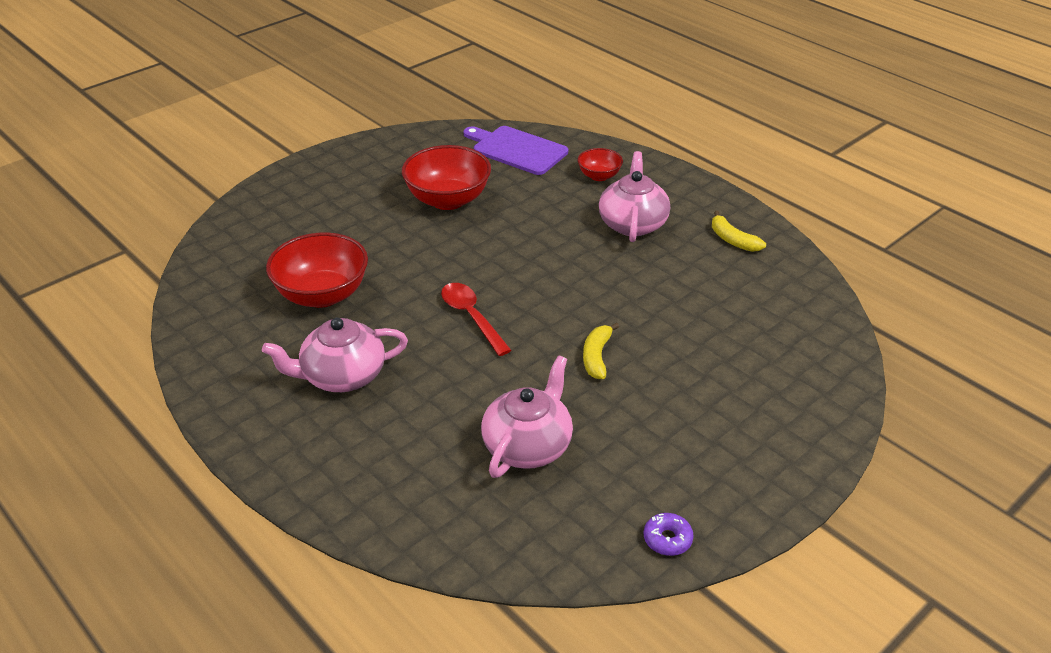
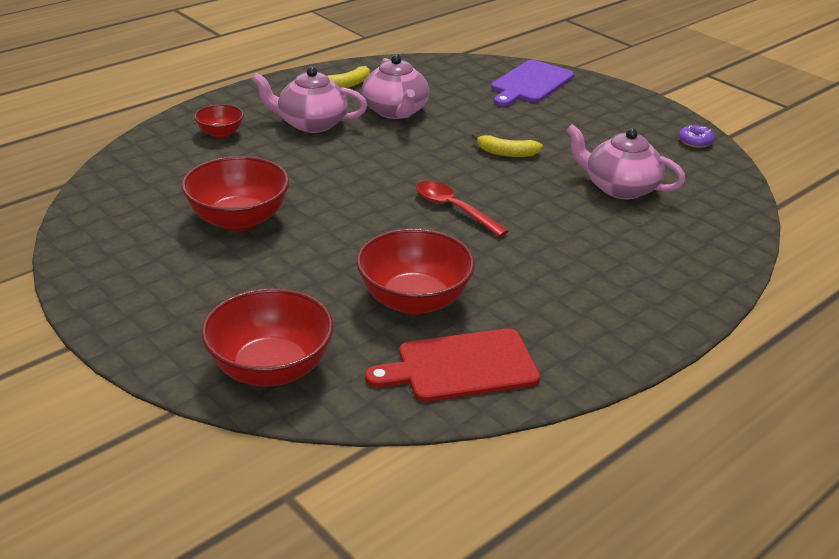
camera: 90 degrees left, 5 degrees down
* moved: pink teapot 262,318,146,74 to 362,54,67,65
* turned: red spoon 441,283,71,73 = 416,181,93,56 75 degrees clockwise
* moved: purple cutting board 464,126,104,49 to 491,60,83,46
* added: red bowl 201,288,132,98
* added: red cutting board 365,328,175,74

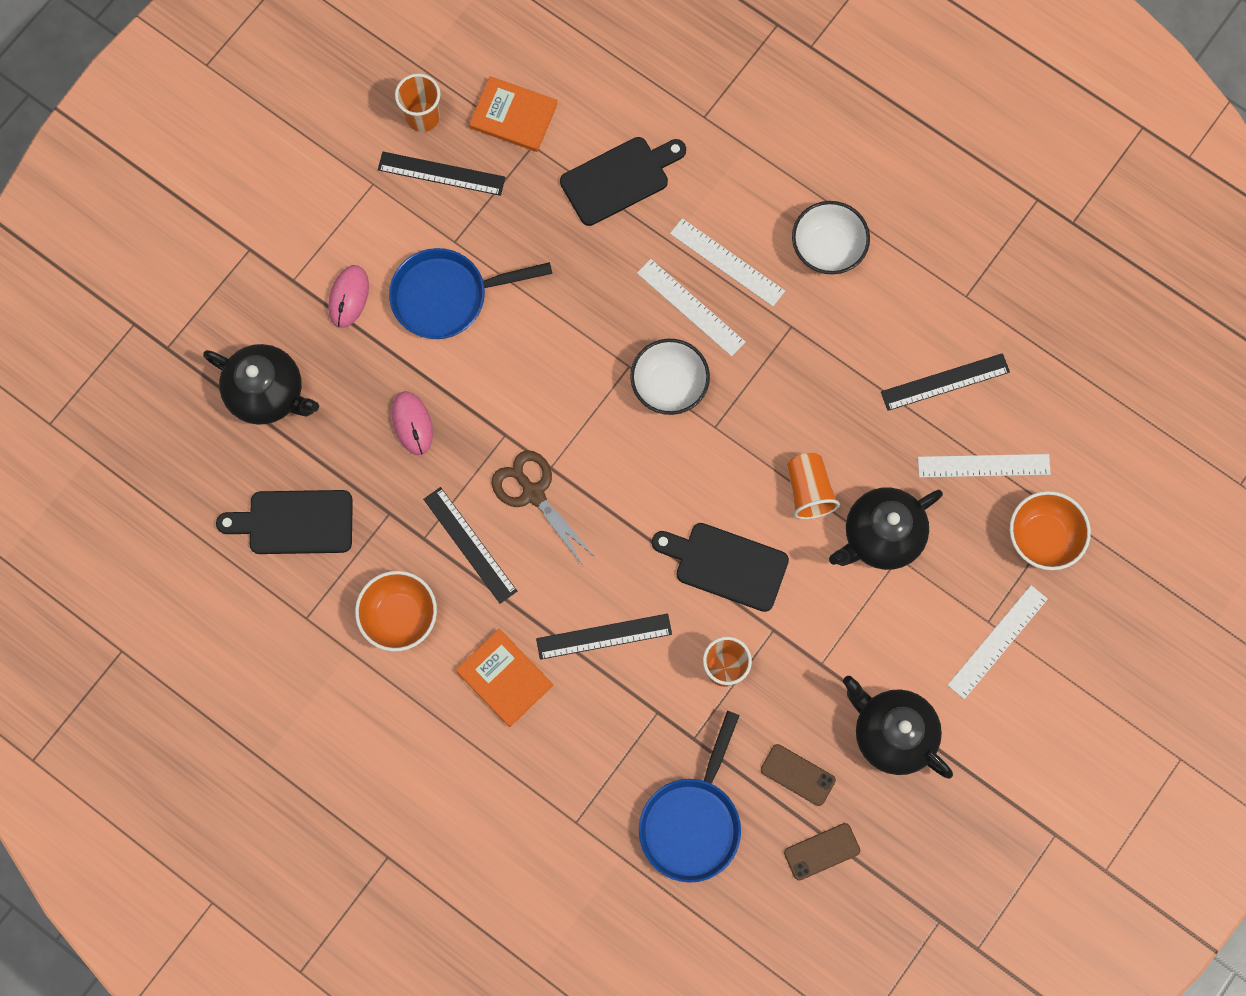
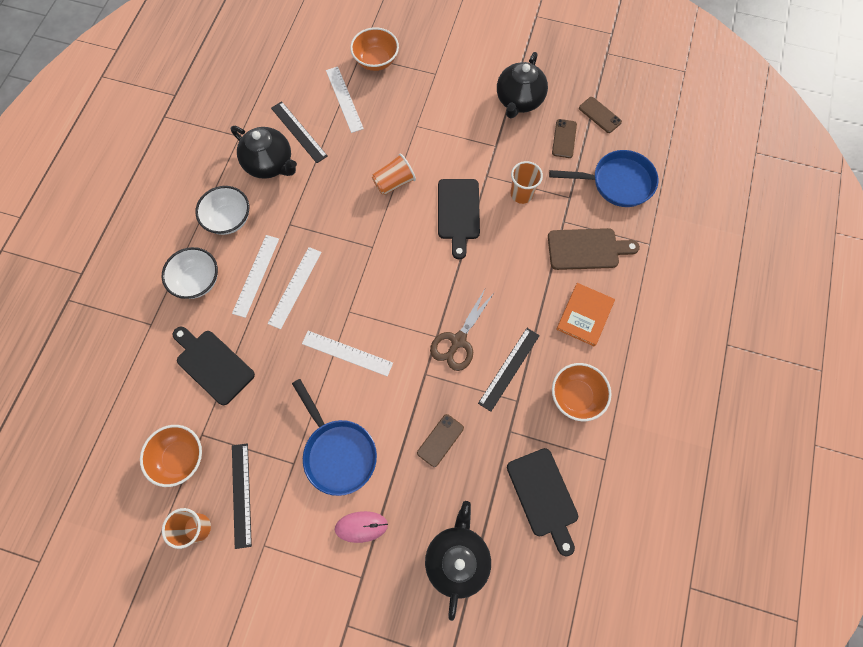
camera: 110 degrees left, 5 degrees down
* replaced: pink mouse 392,391,41,64 to brown phone 417,414,47,53
* replaced: orange book 469,76,89,76 to orange bowl 140,425,62,62
* removed: black ruler 536,614,136,46
* moved: white bowl 630,339,80,76 to 162,247,56,52
* moved: black teapot 829,487,114,83 to 231,126,66,53
* moved: white ruler 947,585,101,114 to 302,331,91,45
* added: brown cutting board 548,228,92,42

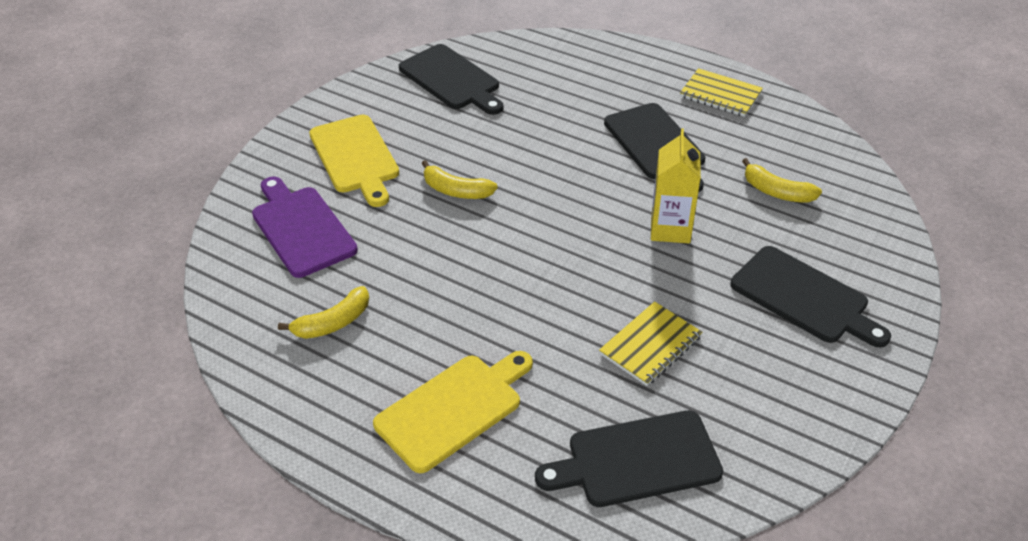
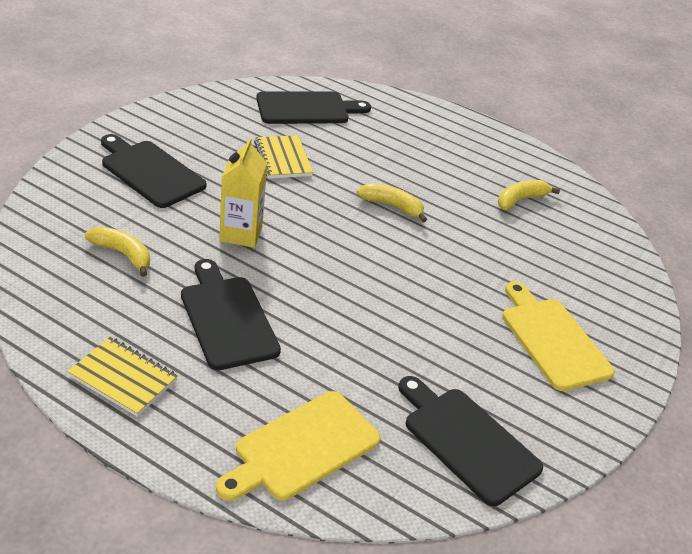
camera: 175 degrees right, 5 degrees down
* removed: purple cutting board 252,177,106,101
* moved: yellow cutting board 373,351,160,122 to 216,391,165,110
* moved: yellow banana 422,160,76,39 to 357,183,70,39
* turned: yellow notebook 599,301,103,85 = 254,135,59,44 60 degrees counterclockwise

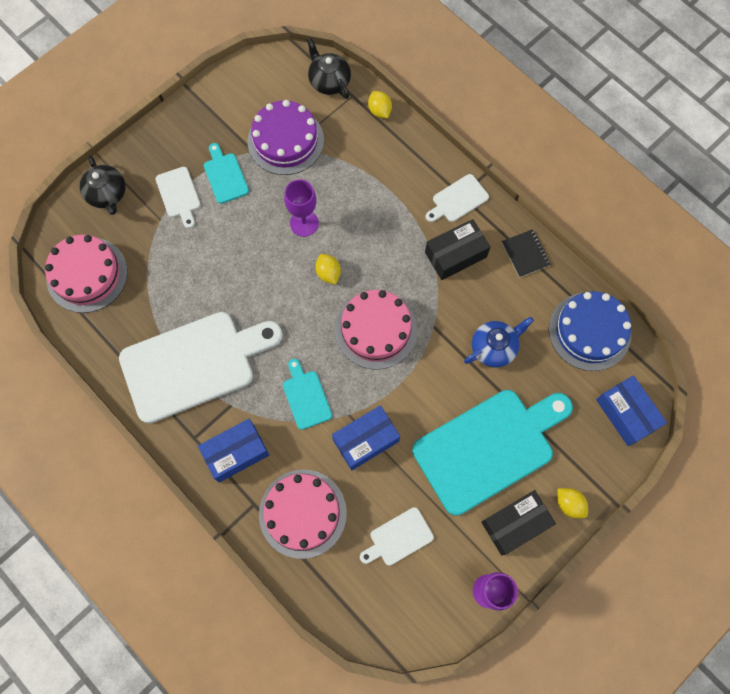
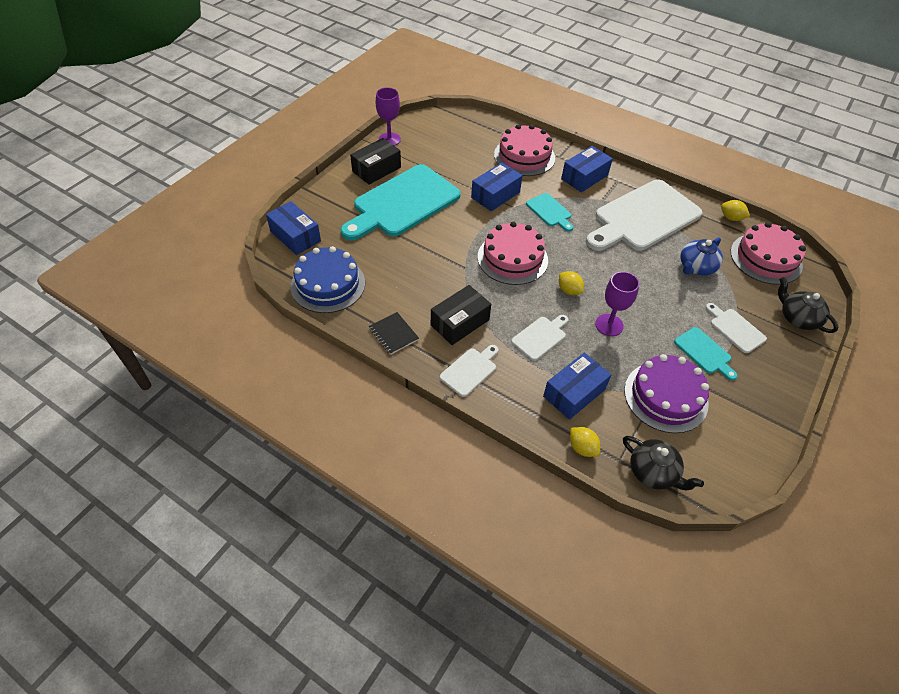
camera: 165 degrees right, 20 degrees down
* moved: white cutting board 360,507,74,58 to 511,315,57,46
* moved: blue teapot 464,316,70,51 to 681,237,42,39
* moved: yellow lemon 557,488,31,30 to 721,200,29,21
* added: blue box 543,353,68,67

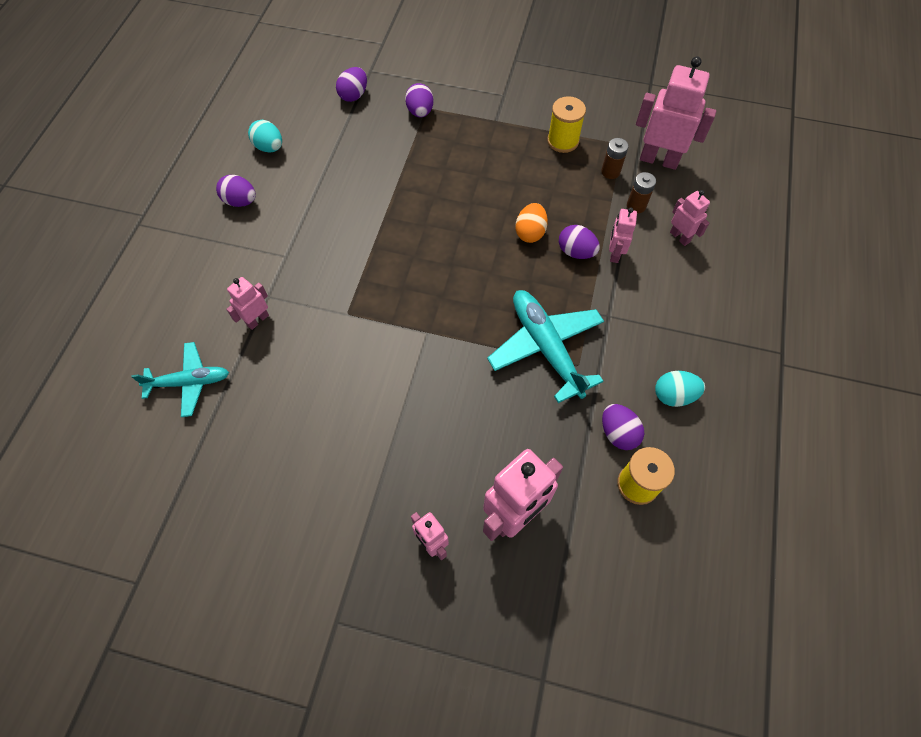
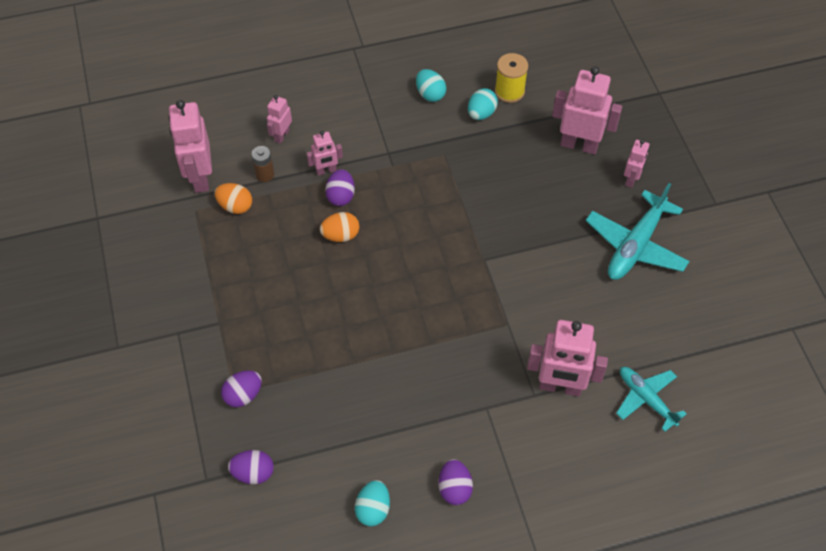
camera: 120 degrees left, 5 degrees down
* resized: pink robot 226,277,43,53 = 527,320,81,76 x1.86
* moved: turquoise plane 487,290,117,113 to 586,183,104,97
* removed: yellow spool 547,96,39,57
* replaced: brown battery 601,138,28,41 to orange egg 214,183,38,31
* recoloured: purple egg 602,404,42,46 to turquoise egg 468,88,30,32

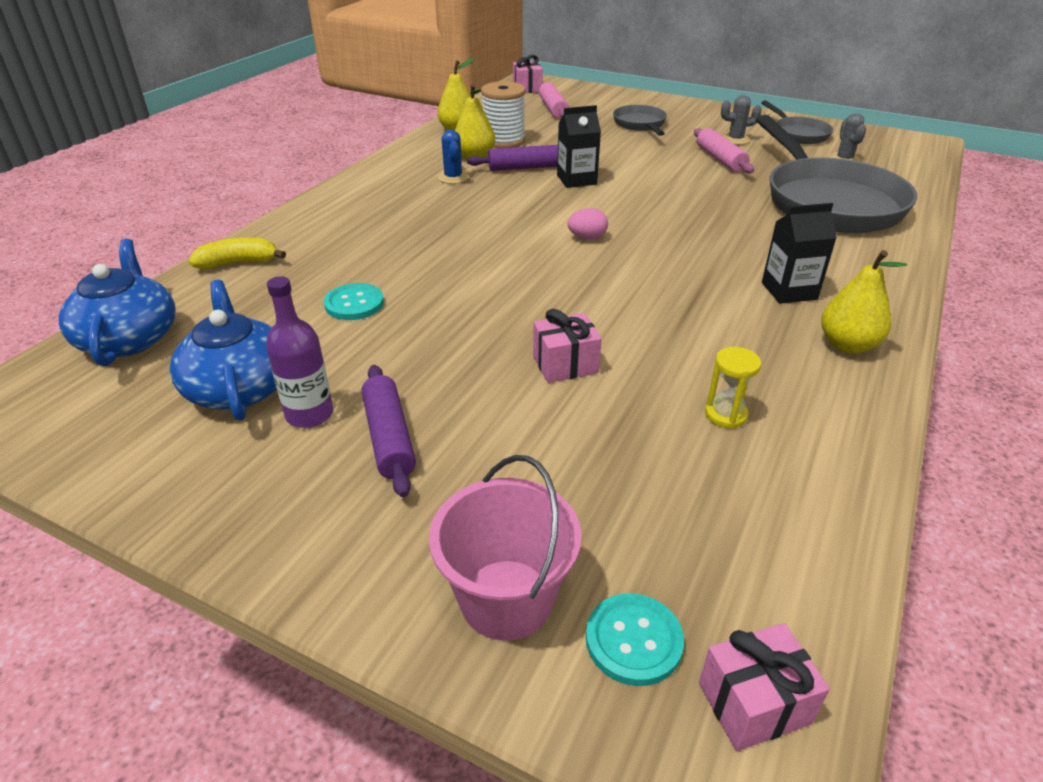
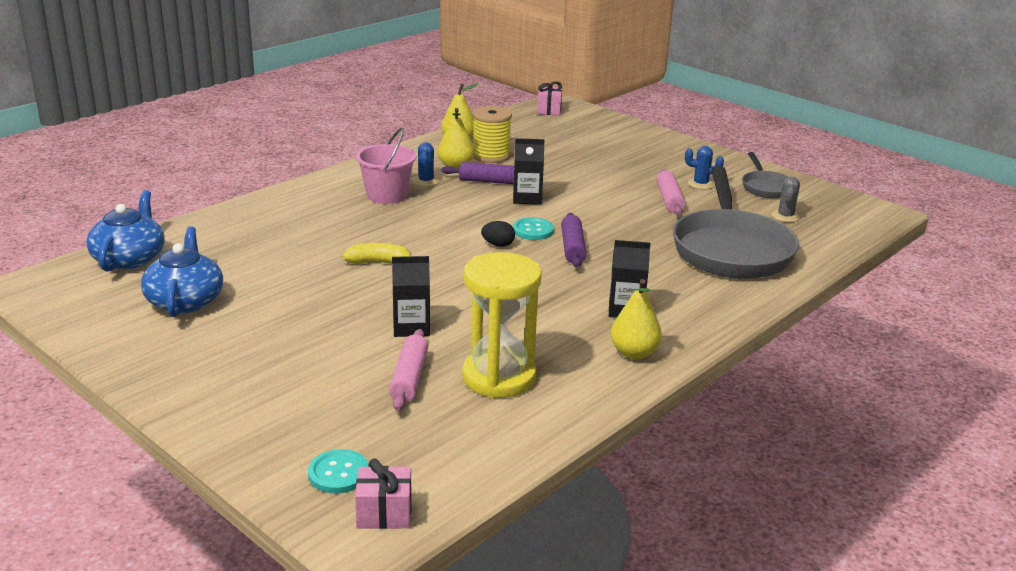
camera: 15 degrees right, 10 degrees down
* moved: yellow banana 189,238,97,31 to 343,243,68,21
* removed: purple bottle 266,276,67,152
* moved: turquoise button 324,283,60,37 to 513,217,41,23
* moved: purple rolling pin 362,365,54,132 to 561,213,25,54
* moved: pink bucket 429,455,153,186 to 356,128,60,76
* recoloured: white spool 481,81,45,67 to yellow spool 473,106,39,57
* replaced: pink gift 533,309,69,74 to black carton 392,256,38,81
* moved: pink rolling pin 539,82,30,37 to 389,329,39,82
* recoloured: pink egg 568,208,40,31 to black egg 481,221,34,26
* removed: grey pan 613,105,54,31
* resized: yellow hourglass 705,347,56,82 = 462,252,80,146 x2.38
* recoloured: grey cactus 721,95,41,50 to blue cactus 685,146,39,43

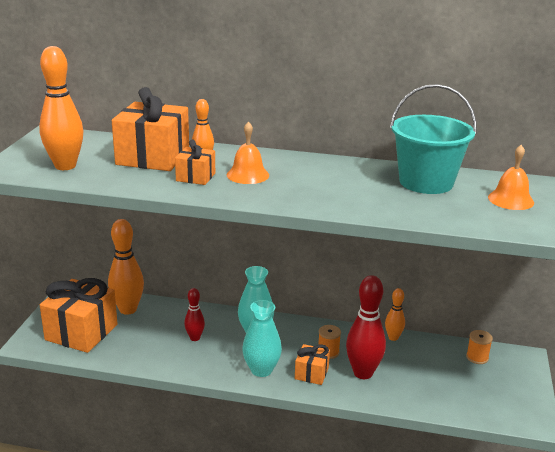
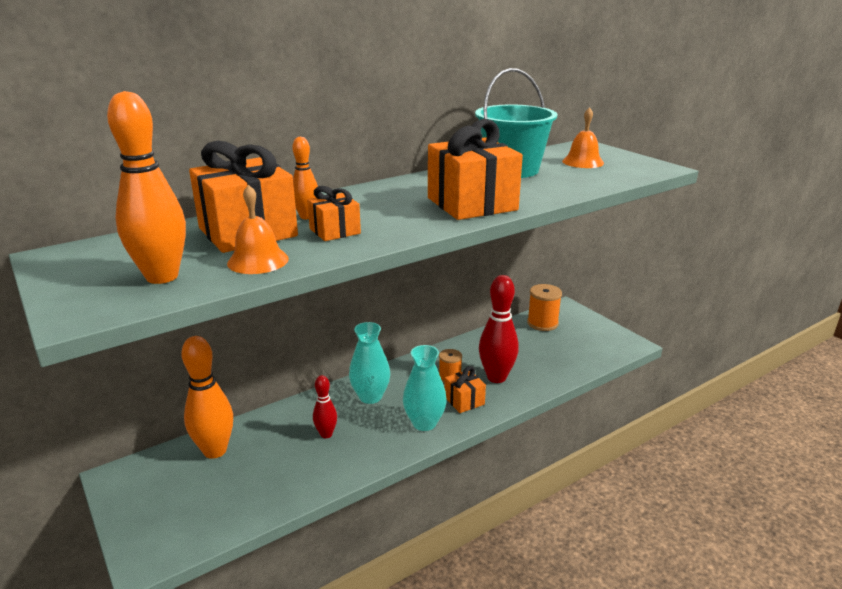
camera: 45 degrees left, 0 degrees up
* moved: orange gift 40,278,78,75 to 428,119,95,101
* moved: orange bell 227,122,42,62 to 227,185,62,89
* removed: orange bowling pin 385,288,20,53
* resized: orange spool 466,330,27,34 = 527,284,35,47 x1.55

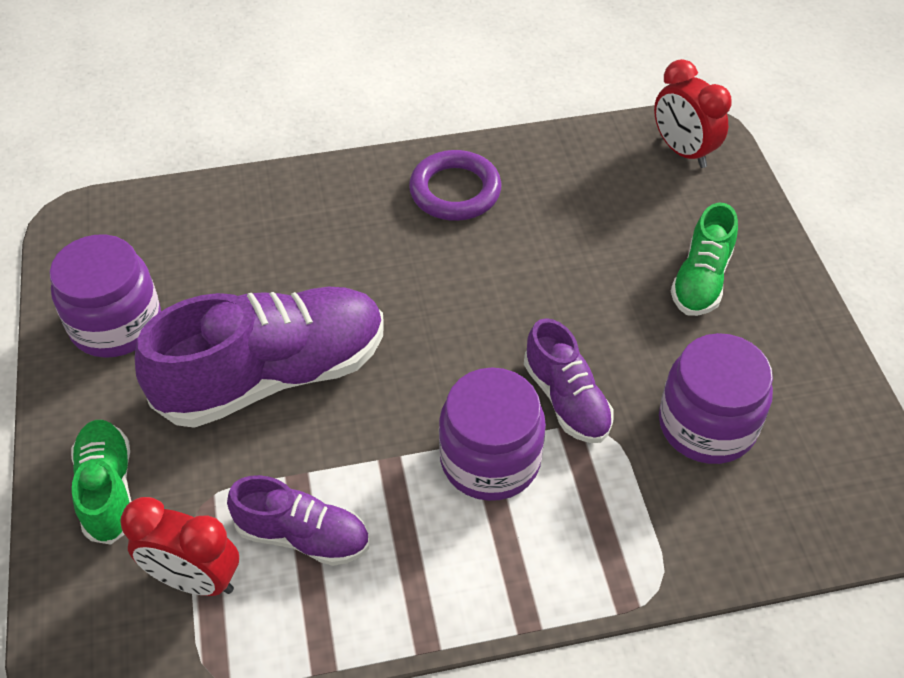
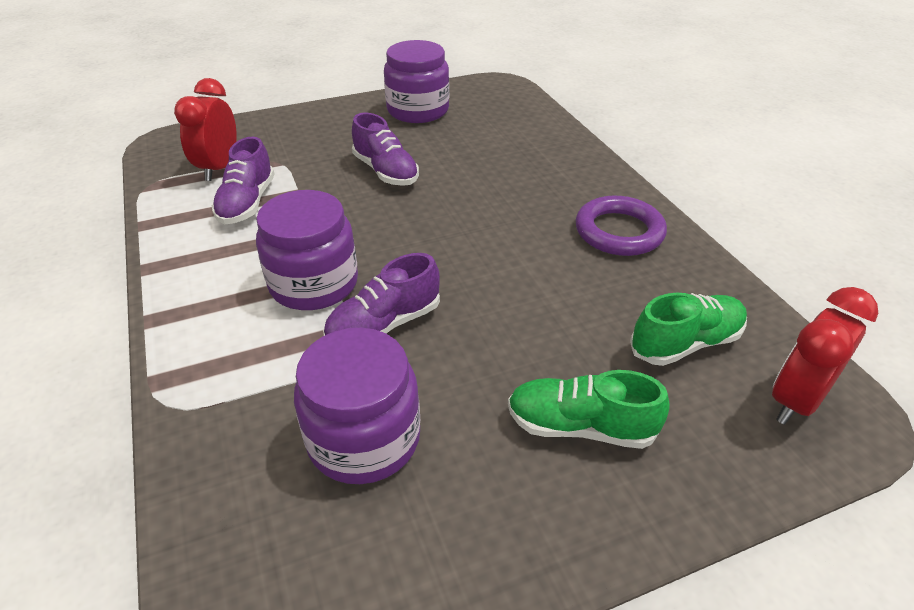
camera: 80 degrees right, 10 degrees down
* moved: green shoe 71,420,61,124 to 630,293,117,73
* resized: purple shoe 135,287,249,141 = 352,113,67,73 x0.53

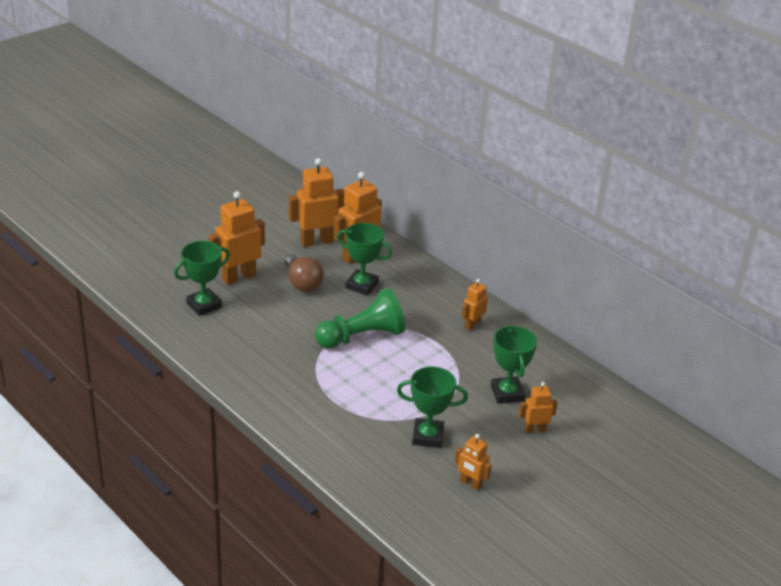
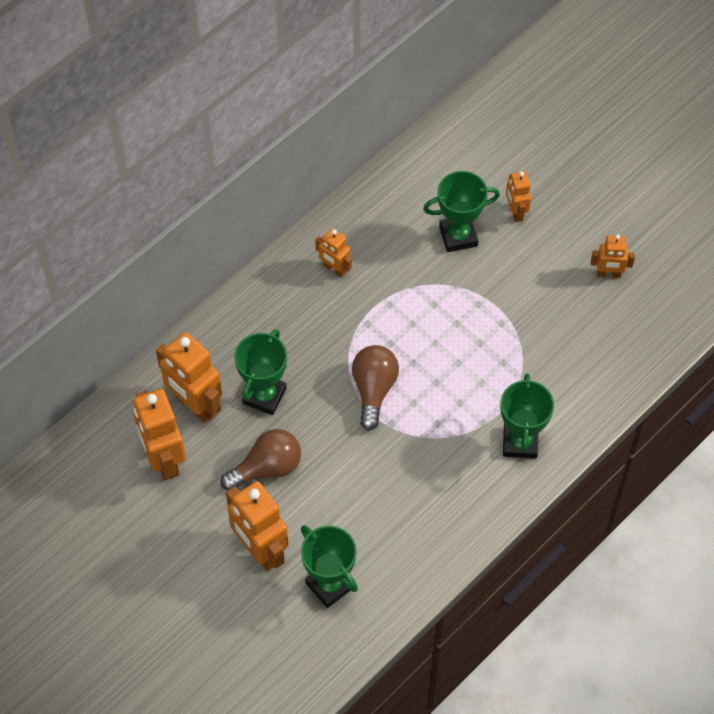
camera: 90 degrees left, 25 degrees up
* replaced: green pawn 315,288,90,61 to brown light bulb 352,345,47,86
* moved: green trophy 397,366,71,82 to 500,373,54,86
* turned: orange robot 455,434,37,56 = 591,234,44,44 60 degrees clockwise

